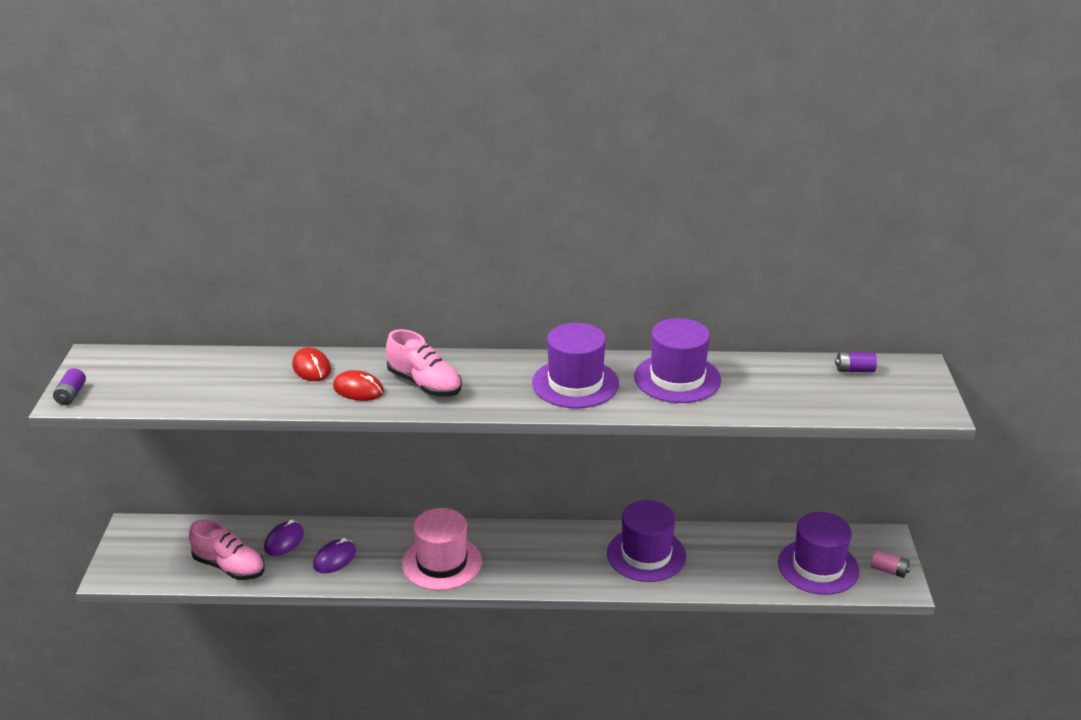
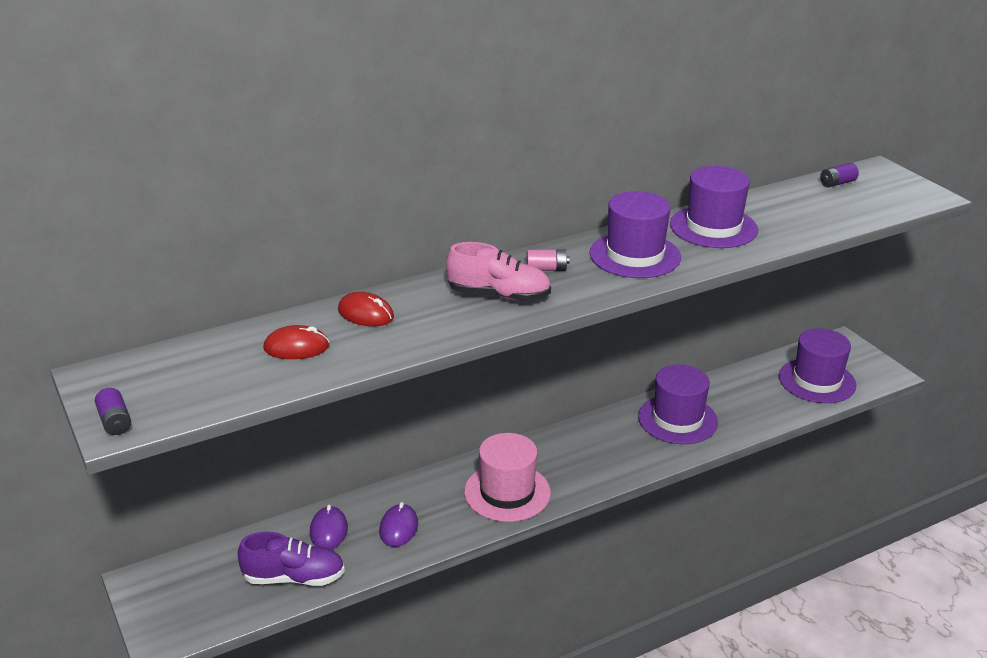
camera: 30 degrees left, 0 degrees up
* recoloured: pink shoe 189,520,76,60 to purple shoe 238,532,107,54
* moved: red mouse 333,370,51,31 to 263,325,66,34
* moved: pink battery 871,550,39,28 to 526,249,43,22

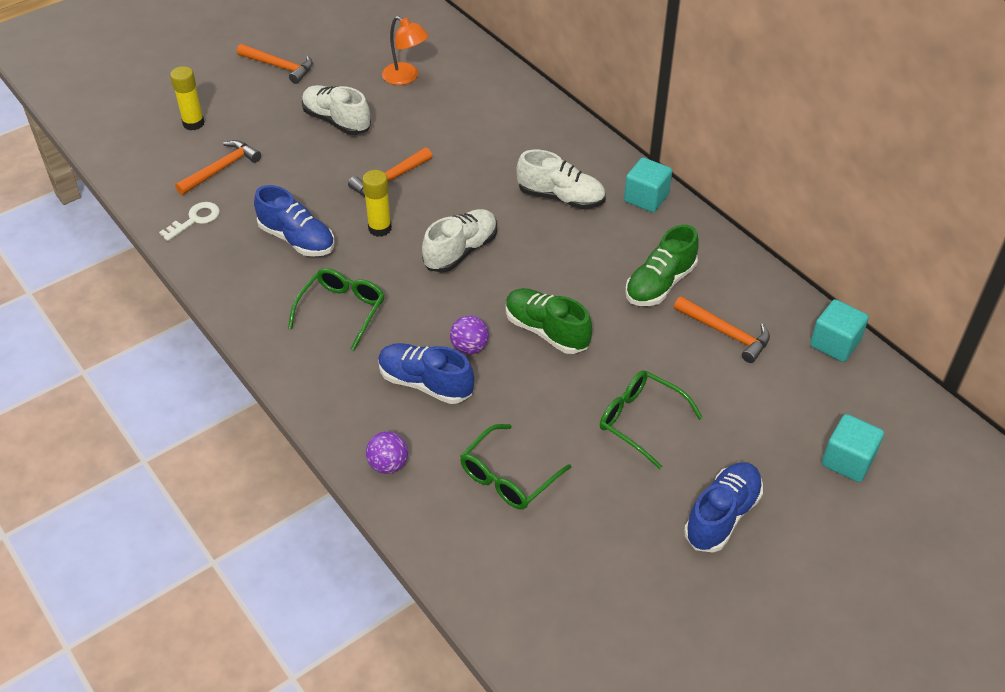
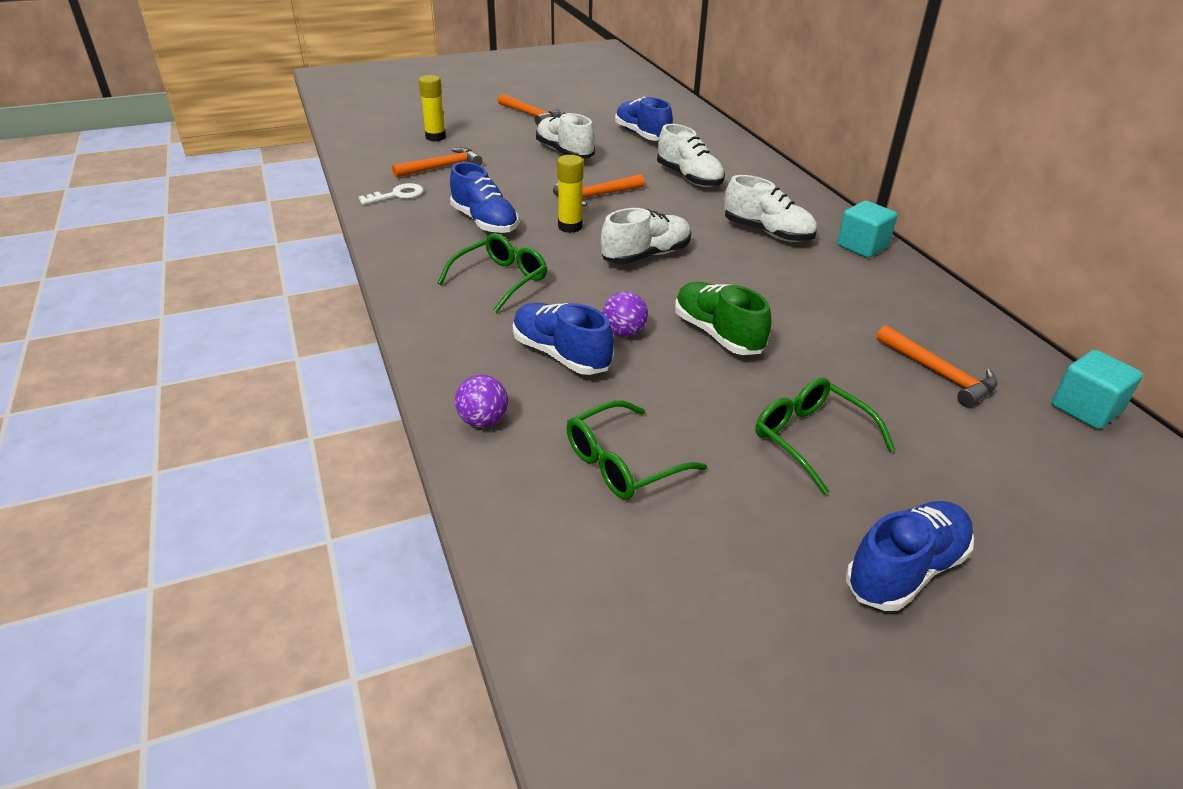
camera: 15 degrees right, 10 degrees down
* replaced: orange lamp 382,16,47,69 to blue shoe 615,97,58,44
* removed: green shoe 625,225,74,81
* removed: turquoise cube 822,414,62,68
* added: white shoe 657,124,68,63

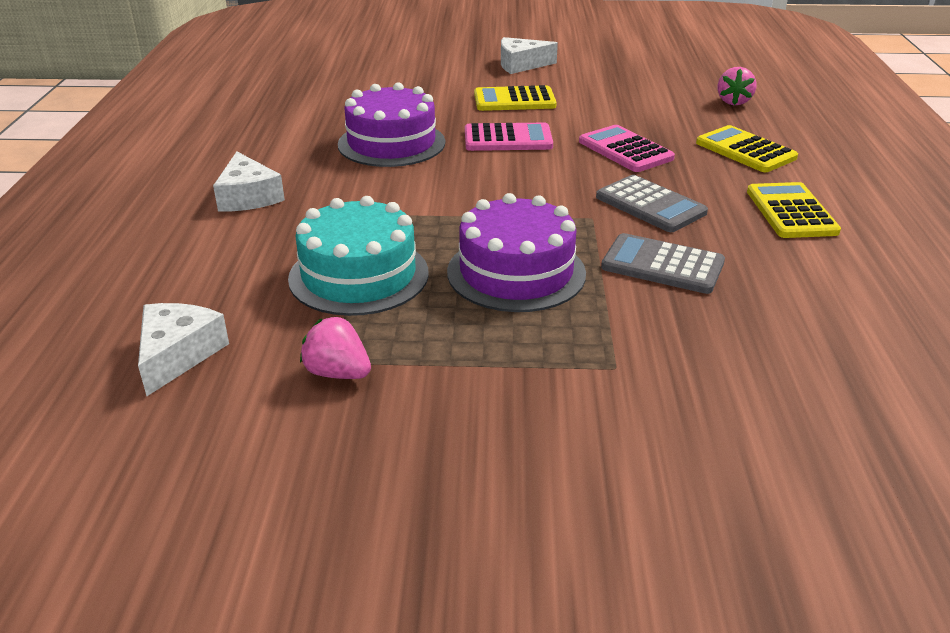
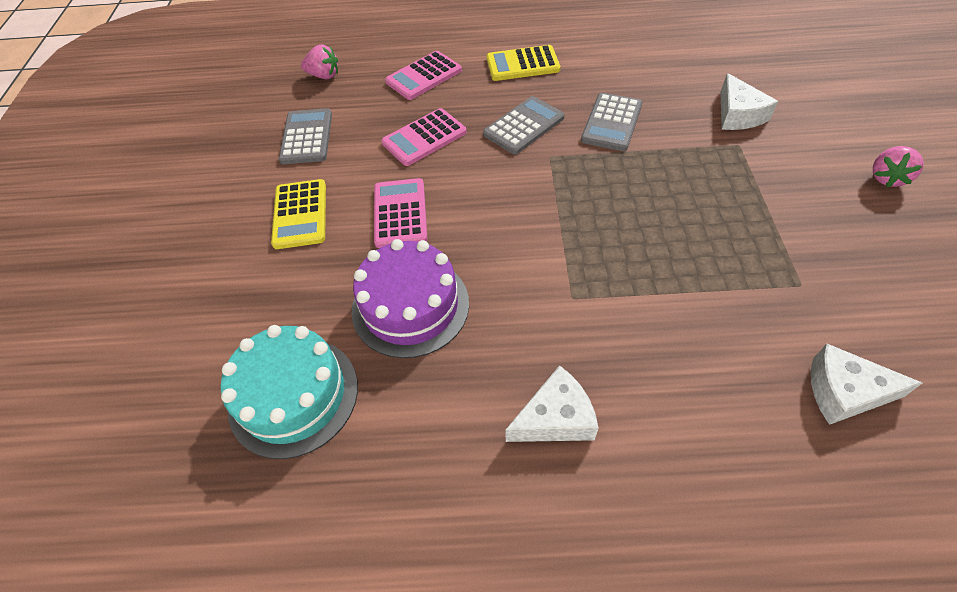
camera: 90 degrees left, 20 degrees up
* moved: turquoise cake 288,196,141,120 to 221,325,137,134
* moved: pink strawberry 300,317,71,62 to 873,146,51,41
* removed: purple cake 447,193,139,119
* moved: white cheese 501,37,57,37 to 720,73,58,57
* recoloured: yellow calculator 696,125,102,47 to pink calculator 385,51,77,49
* added: grey calculator 279,108,53,56

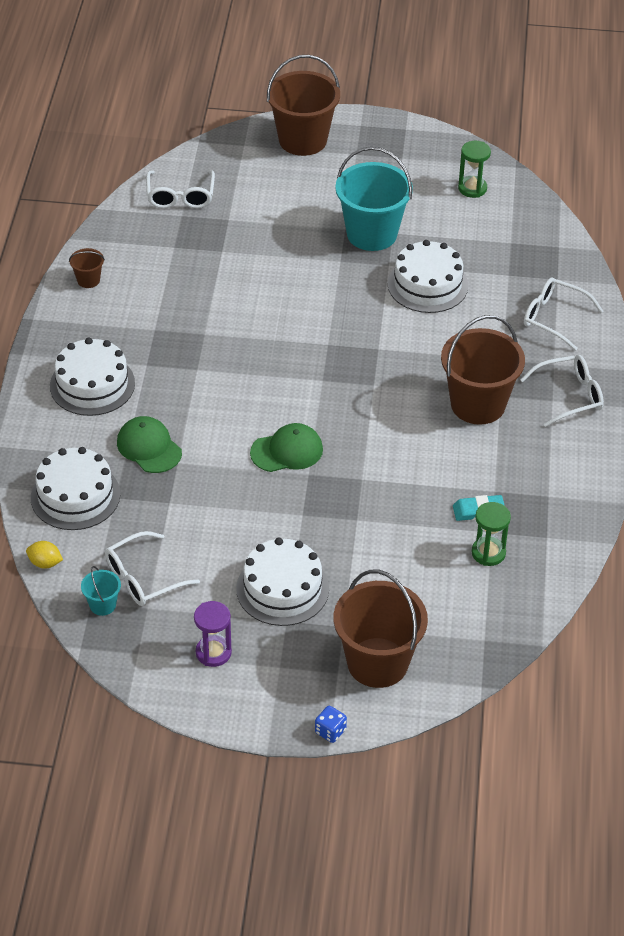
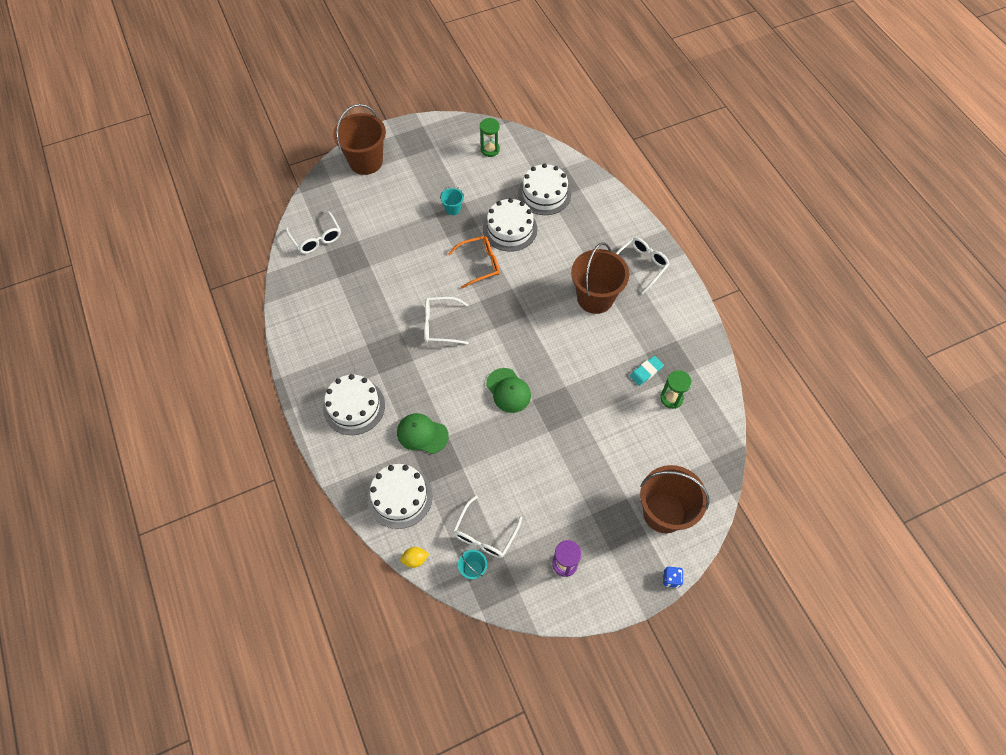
camera: 30 degrees left, 15 degrees up
* removed: brown bucket 69,248,36,40
* moved: white cake 236,537,93,89 to 518,163,53,52
* turned: green cap 250,423,73,49 = 486,368,45,45 105 degrees clockwise
* resized: turquoise bucket 335,147,78,104 = 440,186,24,29 x0.44
* moved: white glasses 524,278,79,73 to 424,297,45,47
* added: orange glasses 448,236,52,53

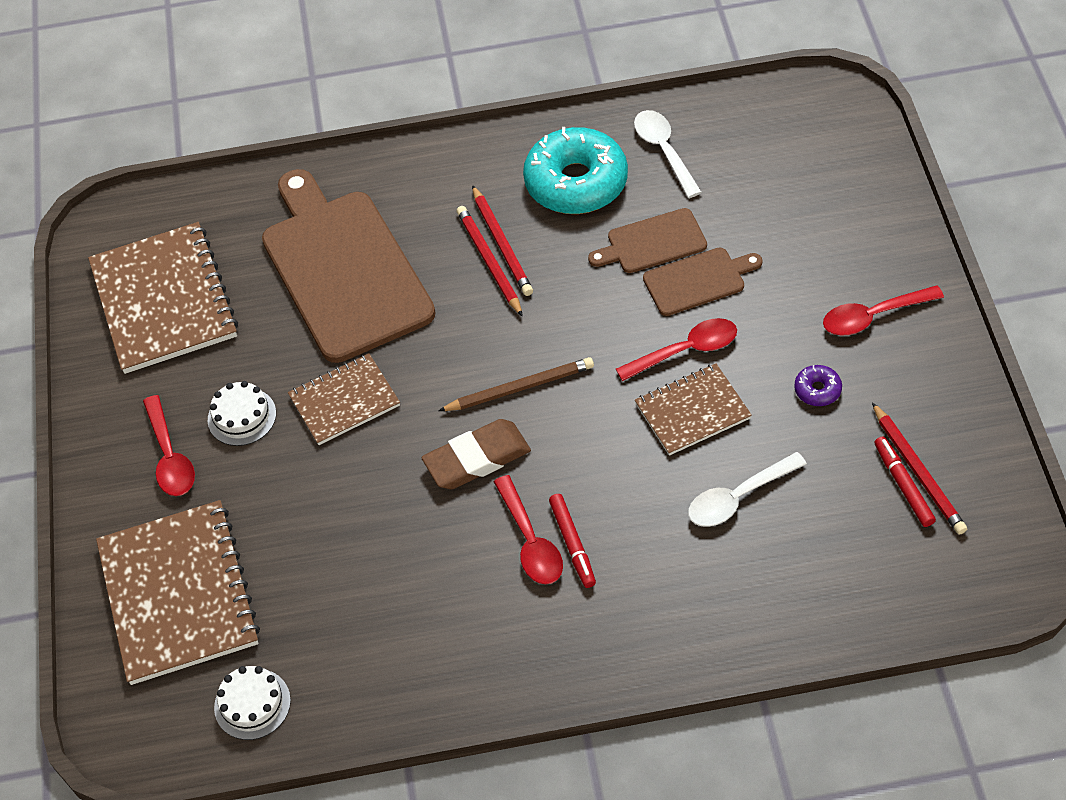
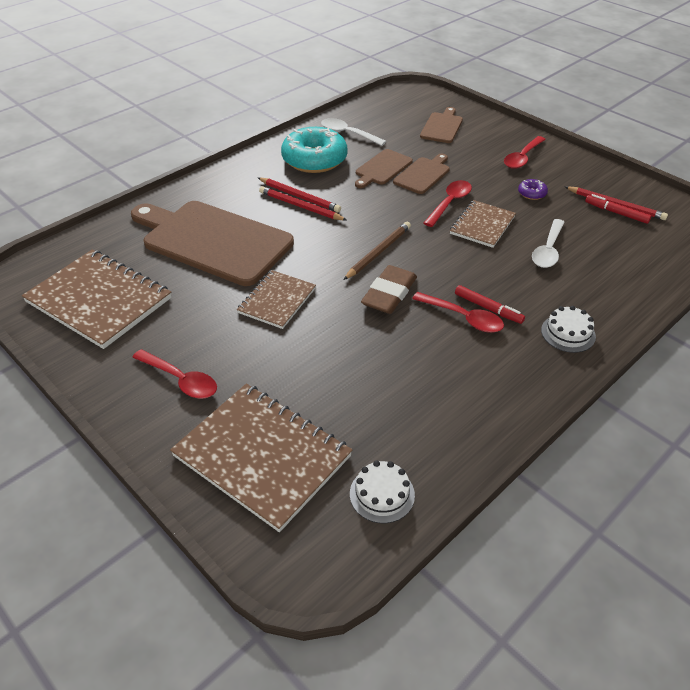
camera: 40 degrees left, 10 degrees down
* moved: white cake 208,381,68,65 to 541,306,55,47
* added: brown cutting board 420,107,43,36

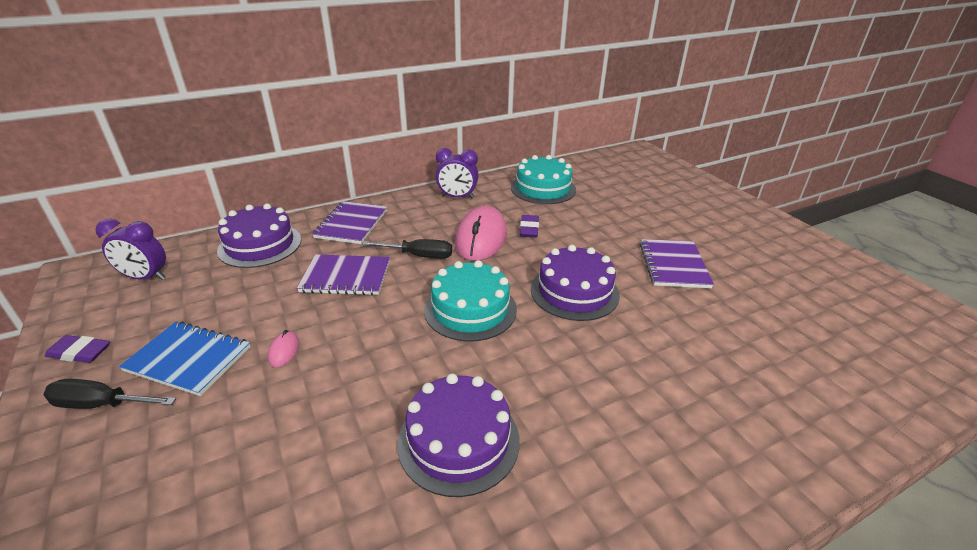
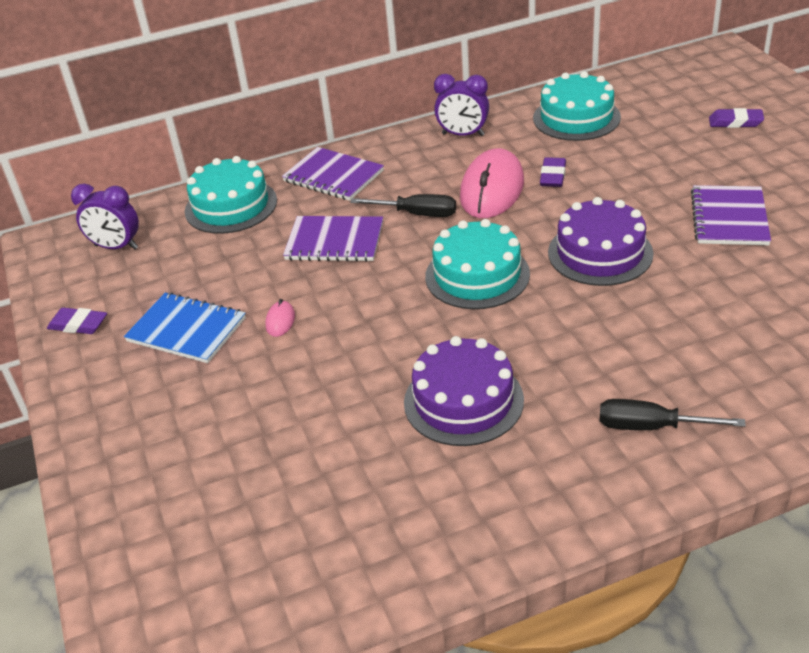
camera: 10 degrees right, 5 degrees up
* moved: black screwdriver 43,379,133,30 to 600,399,146,31
* recoloured: purple cake 217,203,84,65 to turquoise cake 185,156,92,78
* turned: purple notebook 312,201,75,43 = 282,147,102,54 75 degrees counterclockwise
* added: purple eraser 709,108,55,20

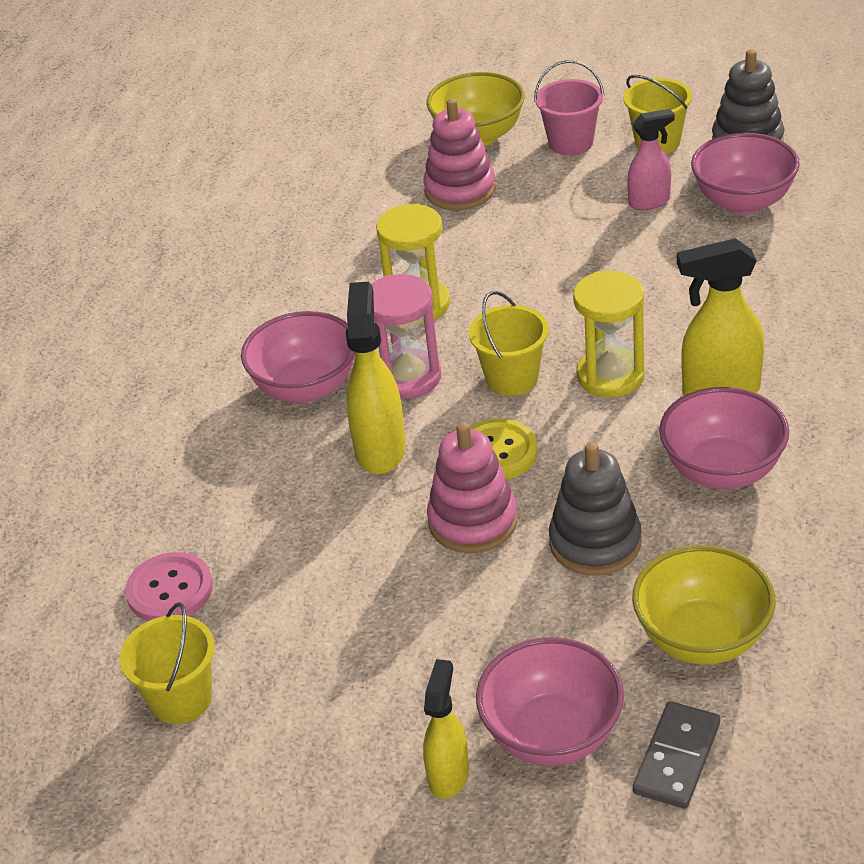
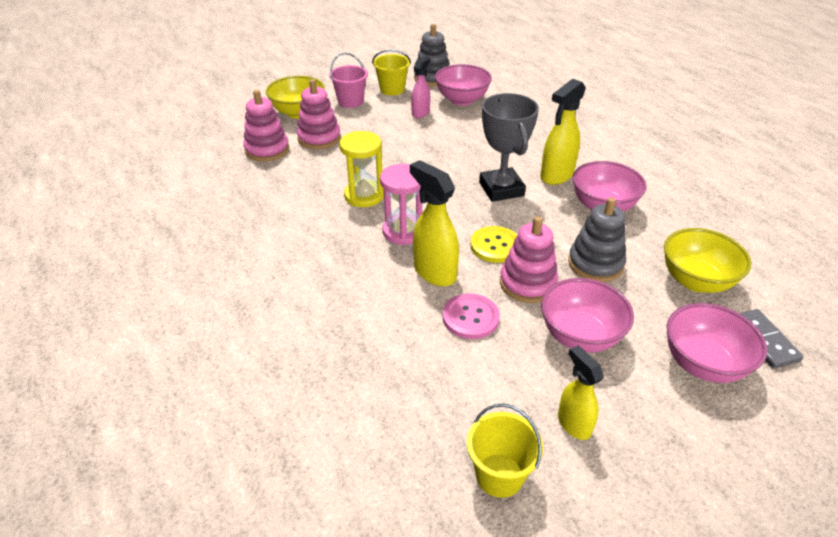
camera: 45 degrees left, 0 degrees up
* moved: pink button 125,552,88,69 to 443,293,57,46
* moved: pink bowl 241,311,114,92 to 541,278,93,75
* moved: yellow spray bottle 423,659,46,140 to 558,346,46,94
* removed: yellow bucket 469,291,80,105
* replaced: yellow hourglass 573,271,72,126 to grey trophy 479,93,60,109
* added: pink stacking toy 243,90,46,72

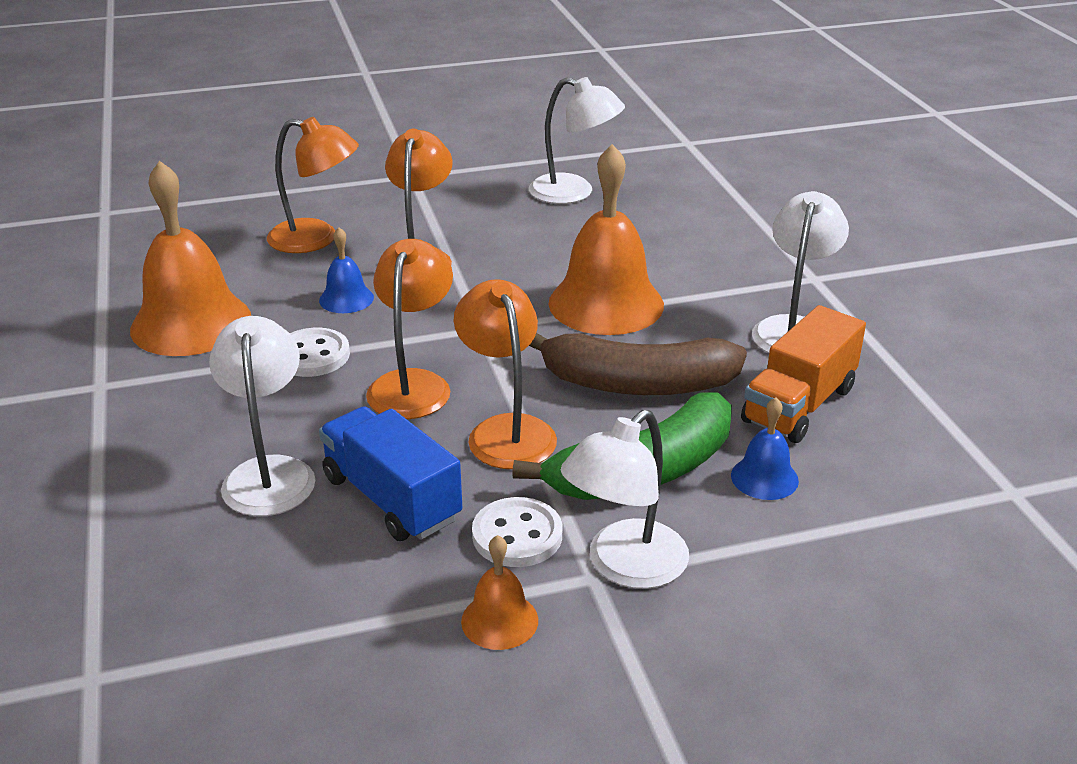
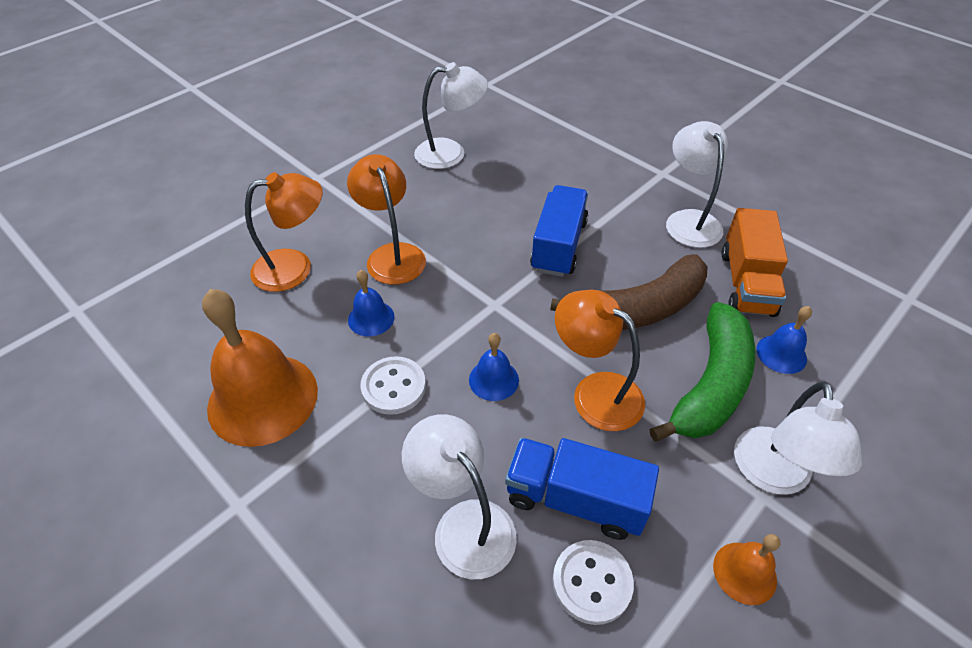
camera: 30 degrees left, 15 degrees up
* replaced: orange lamp 366,239,87,180 to blue bell 469,333,50,68
* moved: white button 472,497,90,70 to 553,540,81,85
* replaced: orange bell 548,144,116,191 to blue truck 530,185,58,92

